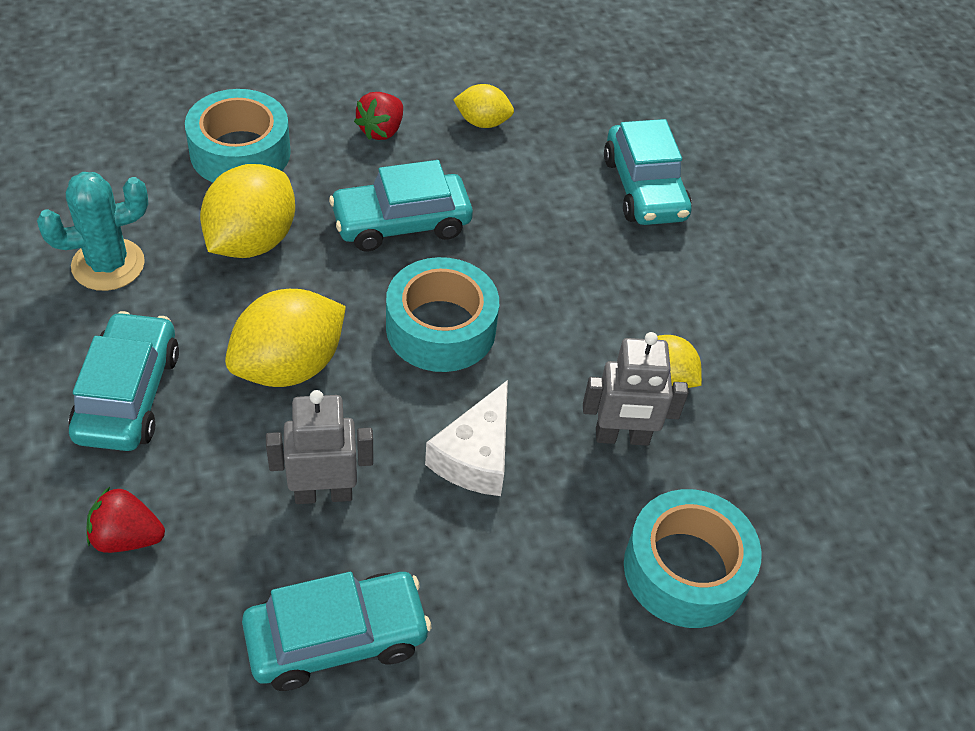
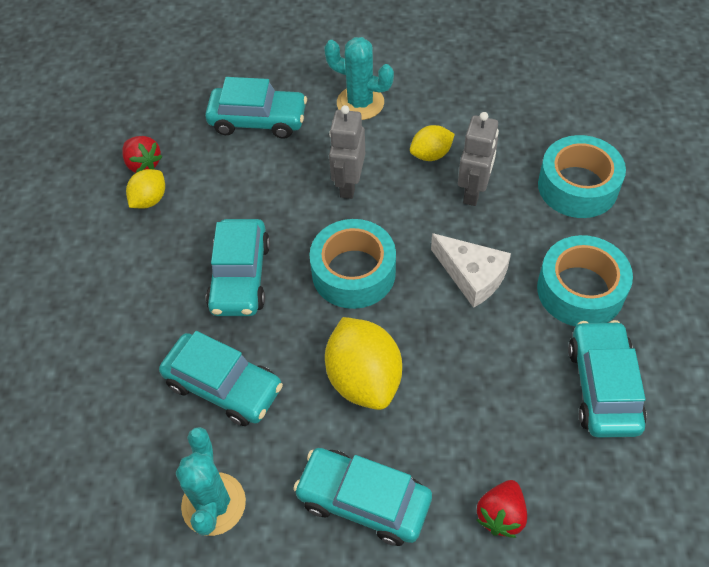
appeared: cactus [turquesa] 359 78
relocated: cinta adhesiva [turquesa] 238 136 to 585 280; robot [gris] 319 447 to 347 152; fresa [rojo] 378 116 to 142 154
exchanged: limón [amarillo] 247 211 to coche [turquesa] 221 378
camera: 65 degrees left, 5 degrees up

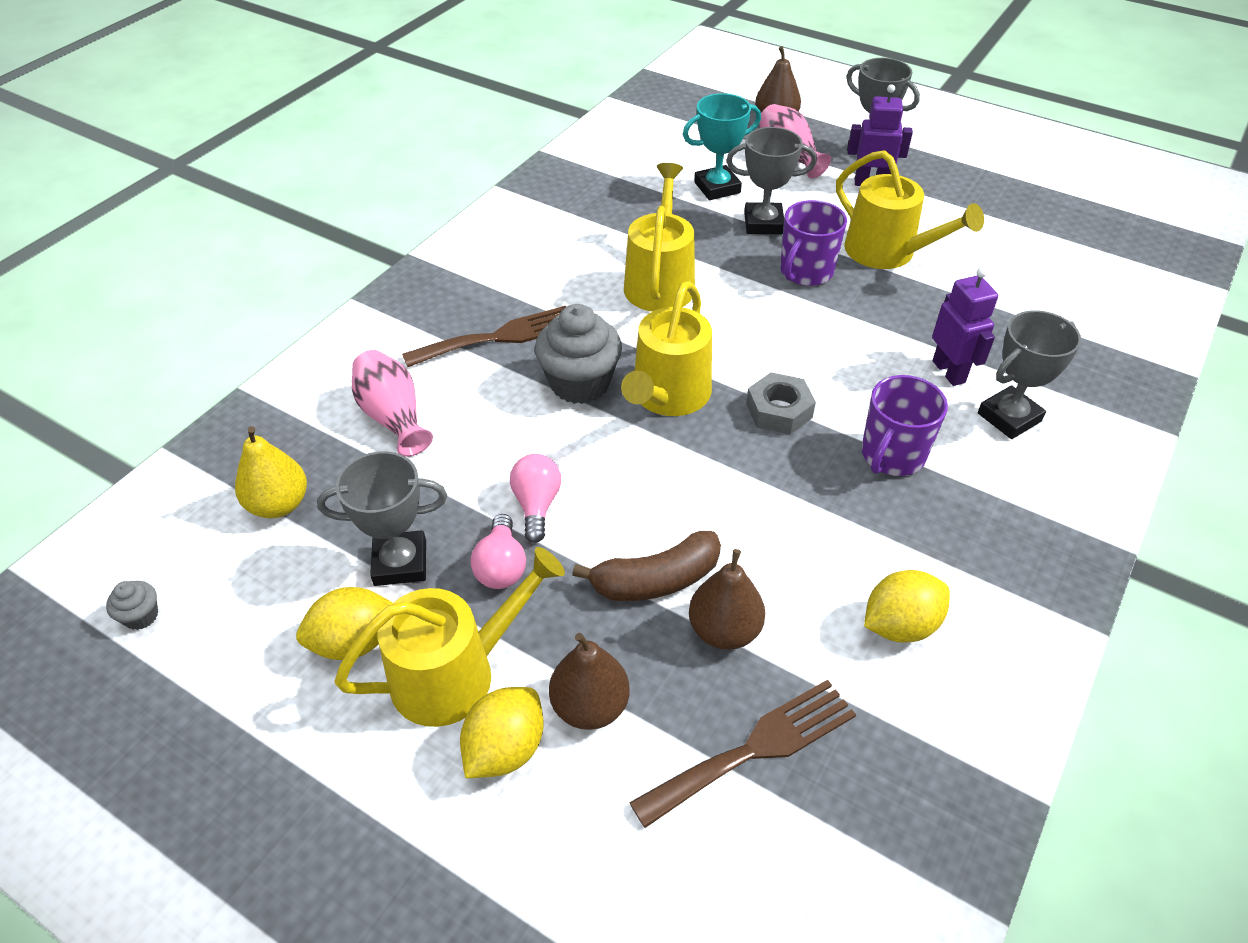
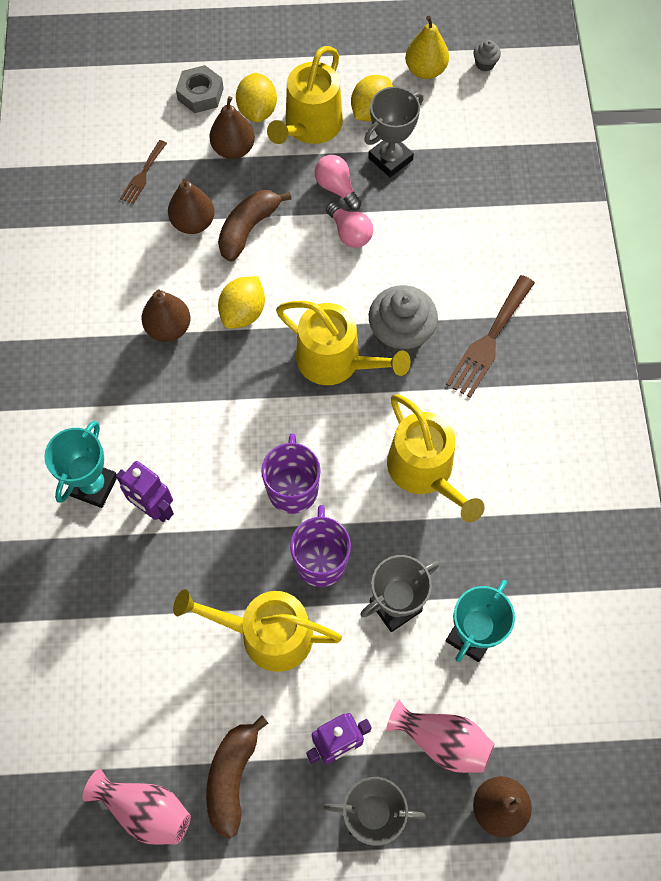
appeared: pera [marrón] 166 315; plátano [marrón] 237 777
relocated: pera [amarillo] 271 472 to 427 47; florero [rosa] 392 403 to 137 807; tuerca [gris] 781 403 to 200 89; taza [morado] 904 425 to 291 473; limón [amarillo] 907 606 to 241 302
colour: trofeo [gris] 1029 374 to trofeo [turquesa] 80 464
spun: regadera [amarillo] 666 348 = 343 343 135 degrees clockwise
size: tenedor [marrón] 742 754 = 143 172 x0.57
camera: 145 degrees right, 20 degrees up

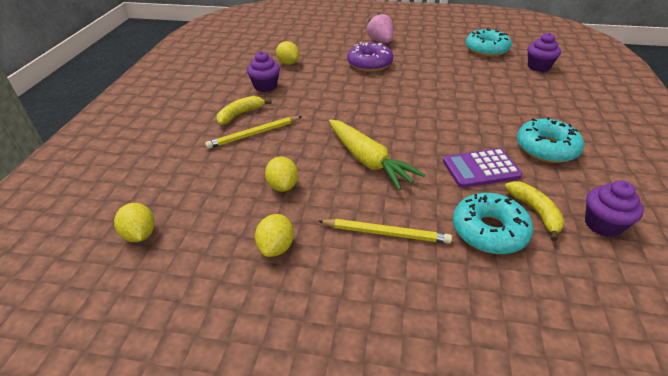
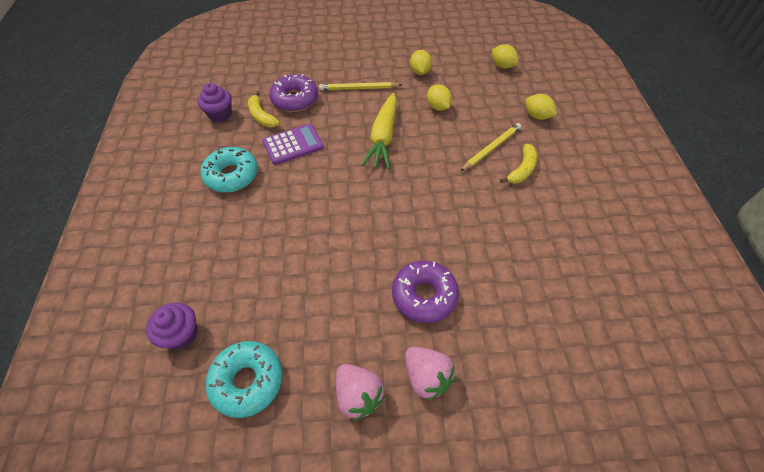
missing: magdalena [morado] 263 71
appeared: fresa [rosa] 360 392
relocated: limón [amarillo] 287 53 to 541 107
colour: rosquilla [turquesa] 493 223 to rosquilla [morado] 293 93
spun: zanahoria [amarillo] 377 154 = 379 131 120 degrees counterclockwise
camera: 165 degrees right, 15 degrees up

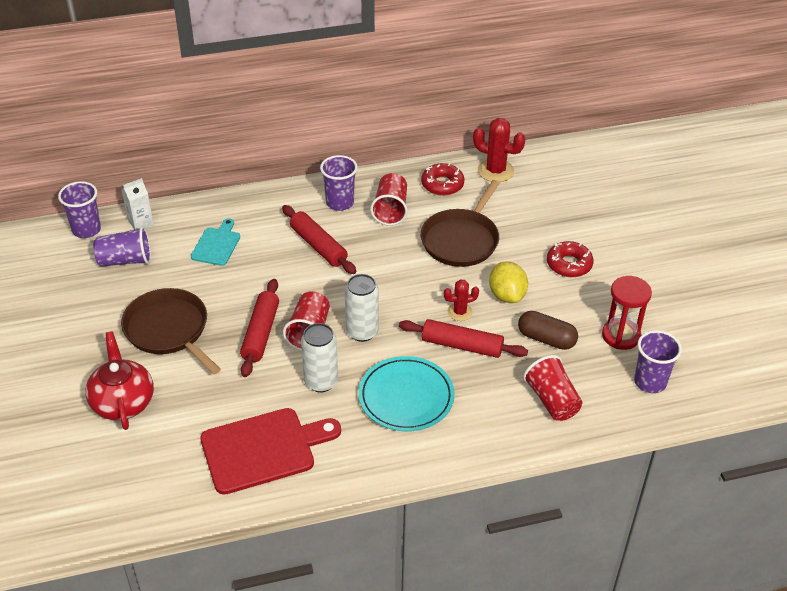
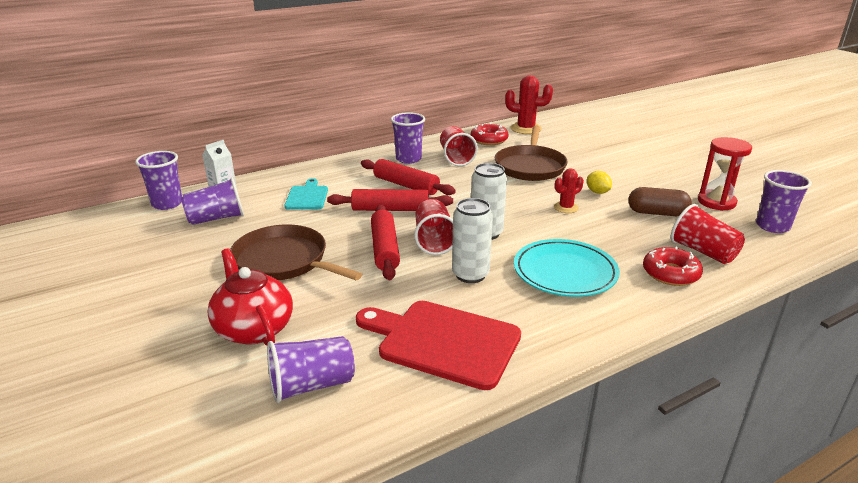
appeared: vaso [morado] 311 369
relocated: rodillo [rojo] 463 338 to 390 200; rosquilla [rojo] 570 259 to 673 266
spun: tabla de cortar [rojo] 270 451 = 438 345 120 degrees counterclockwise
size: limón [amarillo] 508 282 = 599 182 x0.62
camera: 15 degrees left, 15 degrees down

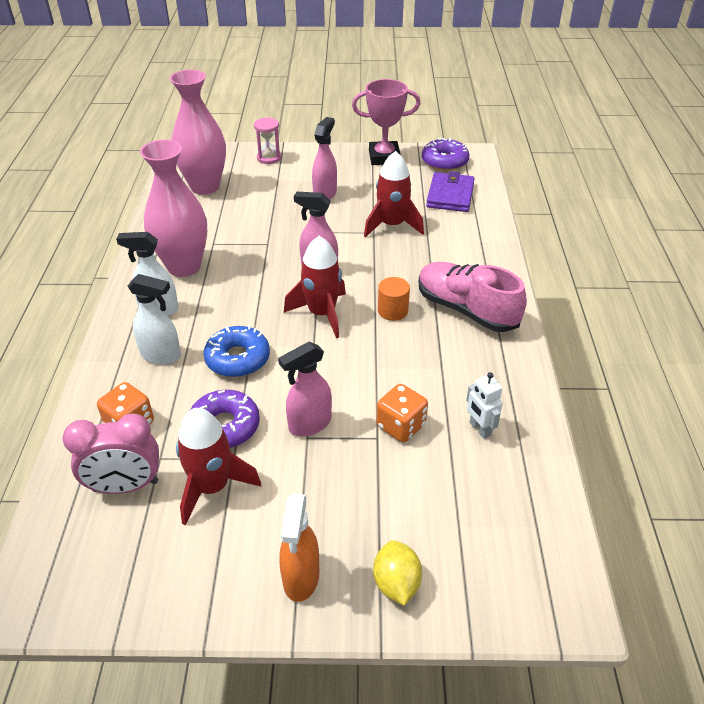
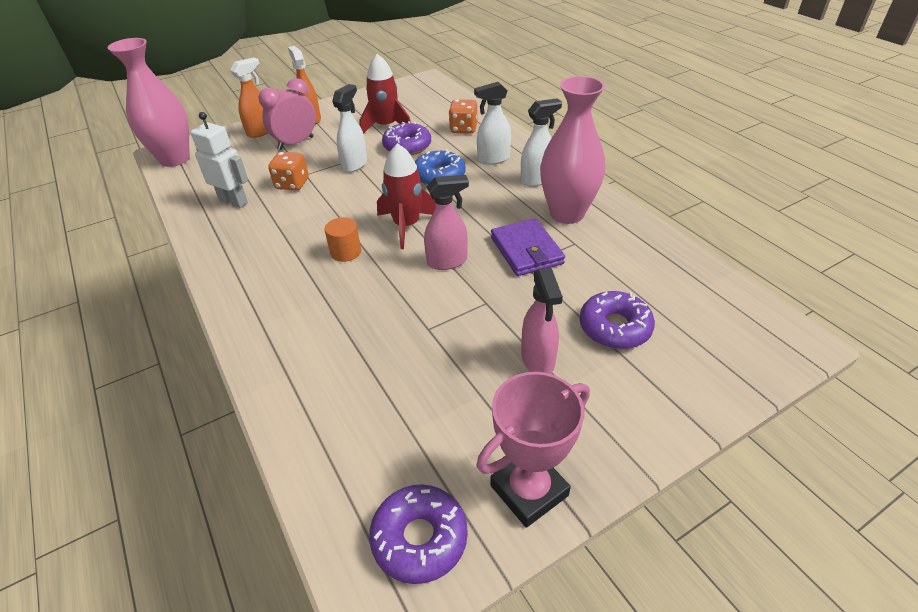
missing: reloj de arena [rosa] 267 140; cohete [rojo] 394 194; zapato [rosa] 473 297
appeared: rosquilla [morado] 617 320
relocated: despertador [rosa] 111 454 to 287 114; florero [rosa] 198 132 to 149 102; cartera [morado] 450 191 to 528 247
exchanged: limón [amarillo] 397 573 to pulverizador [naranja] 249 97
colour: pulverizador [rosa] 305 389 to pulverizador [blanco] 349 128
size: robot [blanco] 484 405 = 219 160 x1.55
camera: 150 degrees right, 0 degrees up

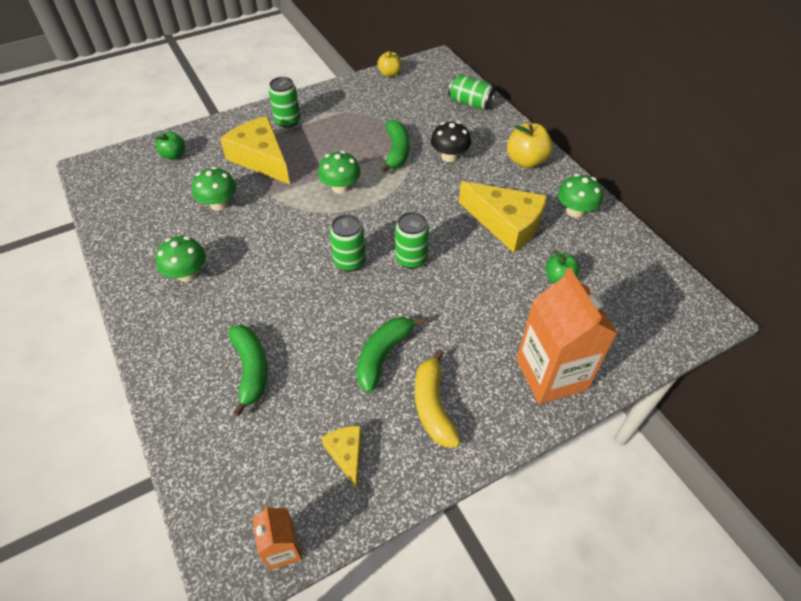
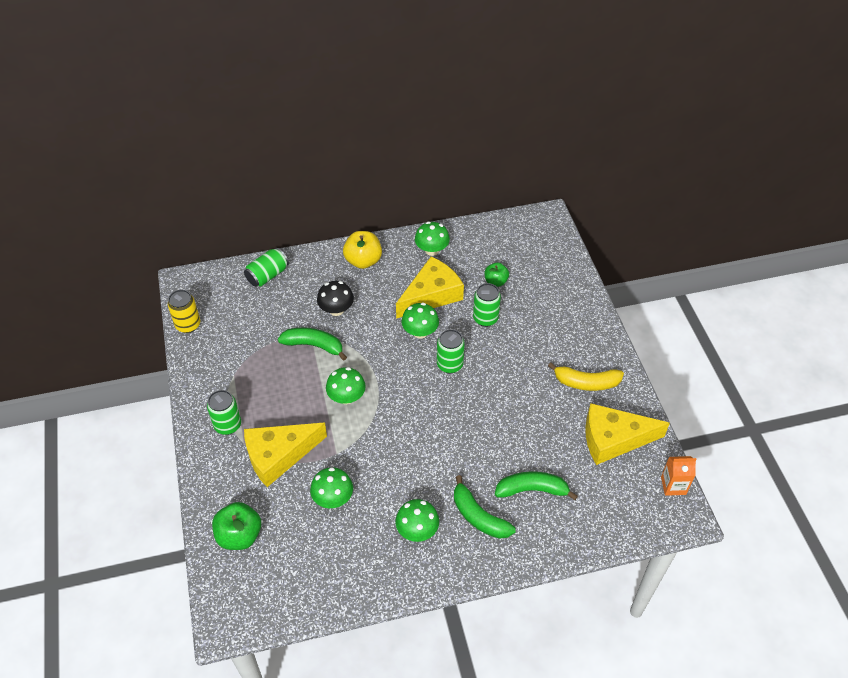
missing: cartón de leche [naranja] 567 336
appeared: seta [verde] 420 321
relocated: lata [verde] 347 243 to 487 305; plátano [verde] 390 355 to 485 507
exchanged: manzana [amarillo] 390 64 to lata [amarillo] 184 311
size: manzana [verde] 170 145 = 236 526 x1.58; queso [amarillo] 341 457 = 627 434 x1.96
camera: 75 degrees left, 0 degrees up

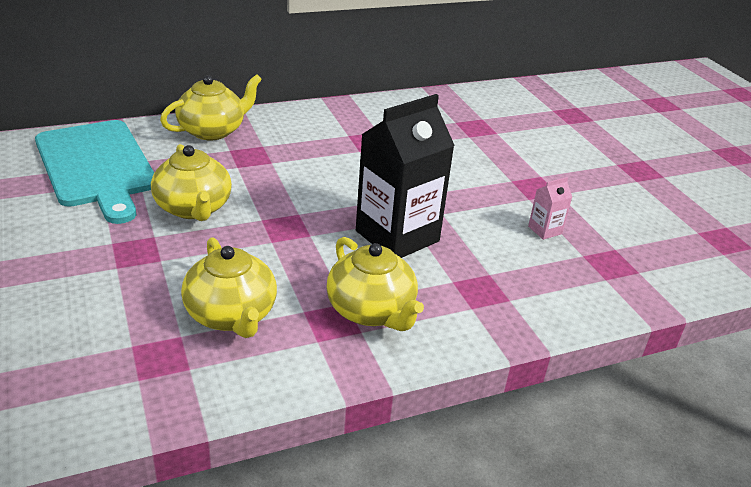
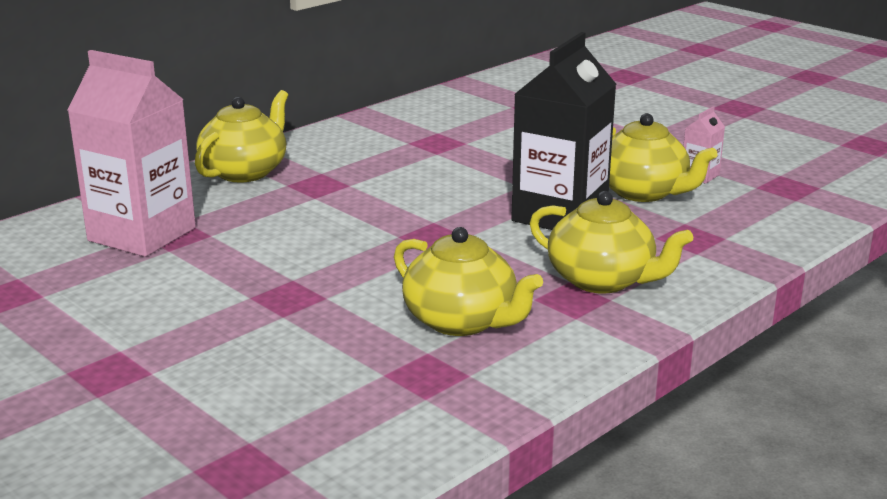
relocated: tetera [amarillo] 191 182 to 663 157
exchanged: tabla de cortar [turquesa] 94 172 to cartón de leche [rosa] 131 153
camera: 20 degrees left, 10 degrees down

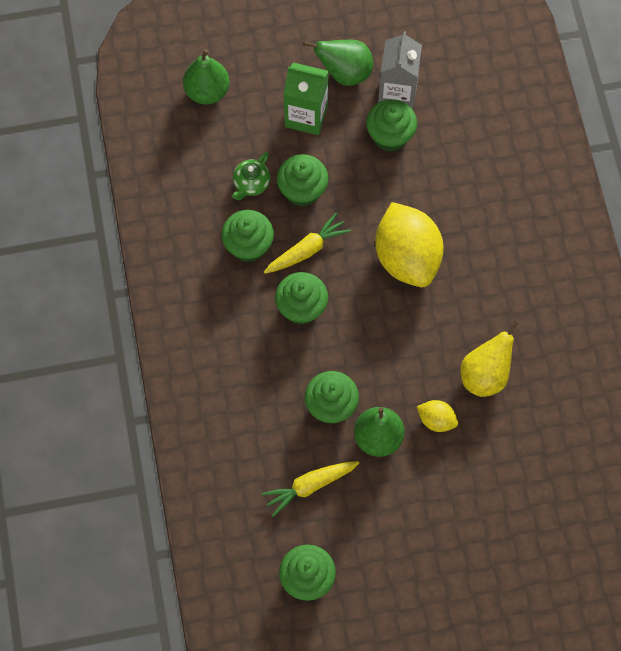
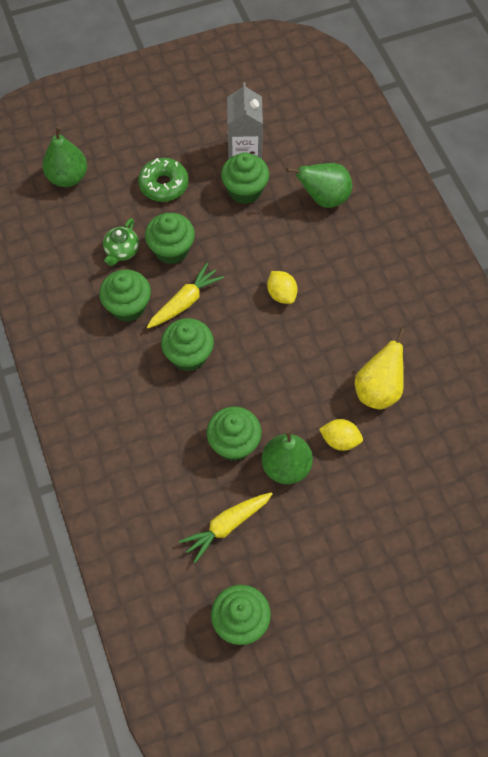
relocated: pera [verde] 338 63 to 319 185
exchanged: cartón de leche [verde] 306 99 to rosquilla [verde] 163 180
size: limón [amarillo] 409 244 = 282 287 x0.45
camera: 10 degrees left, 5 degrees down

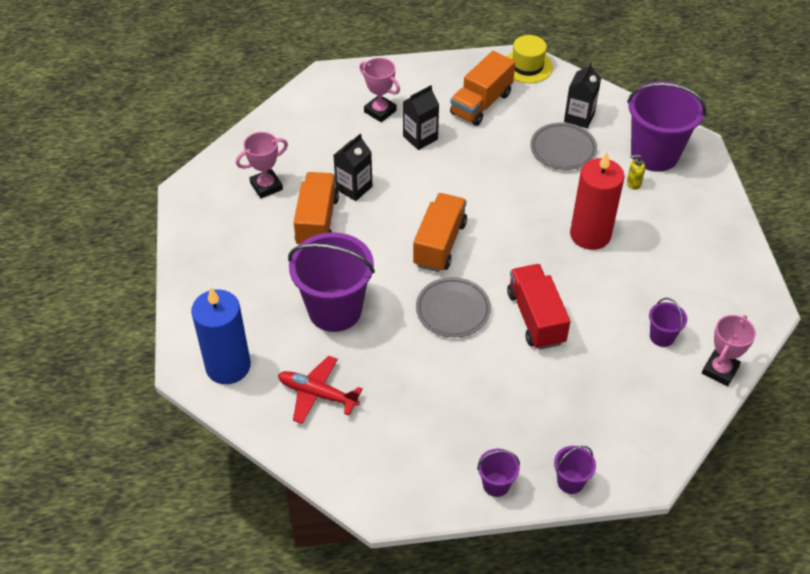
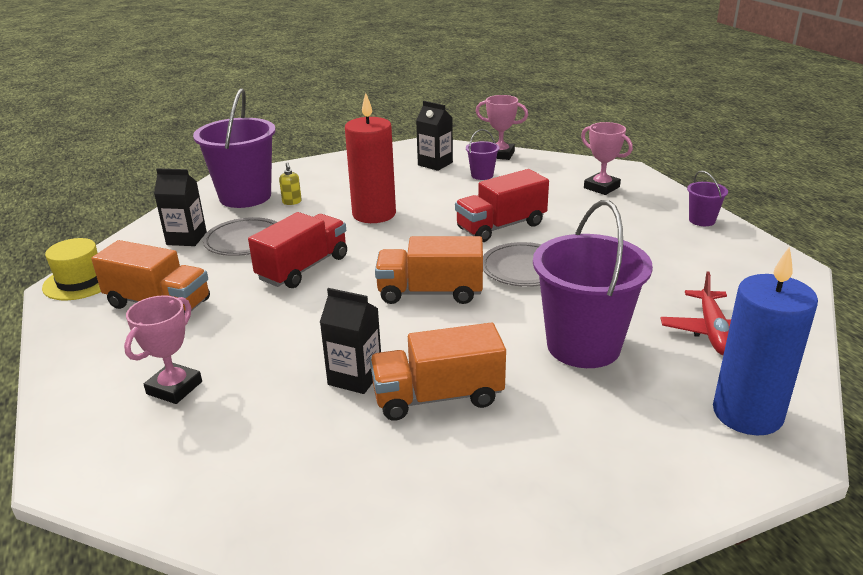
missing: balde [morado] 575 470
appeared: camión [rojo] 297 250
relocated: trofeo [rosa] 262 165 to 607 158; cartón de leche [negro] 421 117 to 434 136
camera: 105 degrees left, 20 degrees down

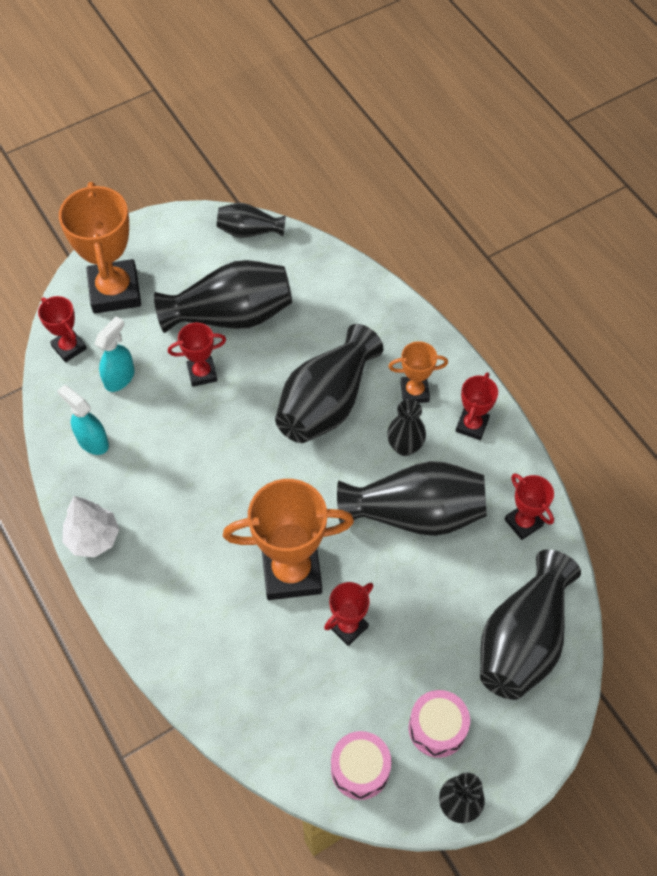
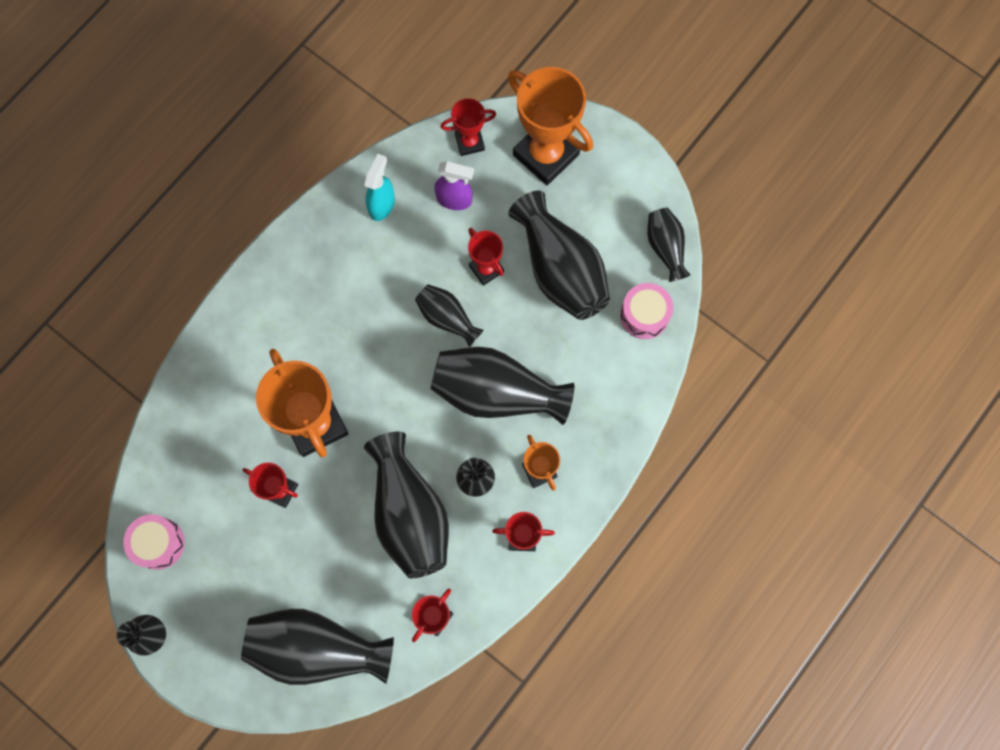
missing: árbol [blanco] 90 527
appeared: florero [negro] 449 315
relocated: tambor [rosa] 439 724 to 646 311
colour: pulverizador [turquesa] 115 354 to pulverizador [morado] 454 185
spun: trofeo [rojo] 62 329 = 468 127 45 degrees clockwise; trofeo [naranja] 100 248 = 550 126 75 degrees clockwise
camera: 70 degrees right, 15 degrees up

